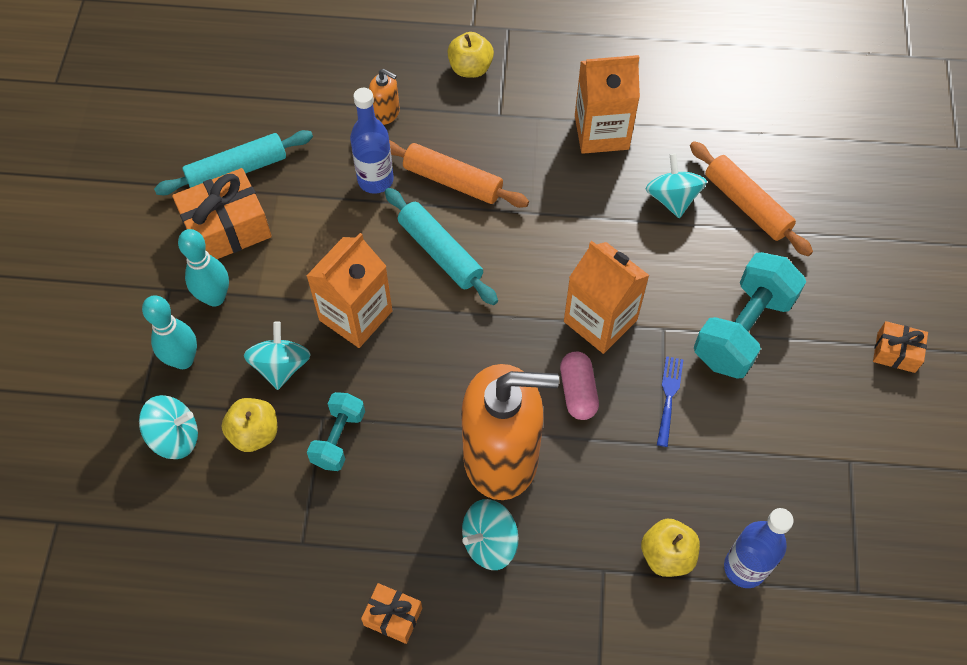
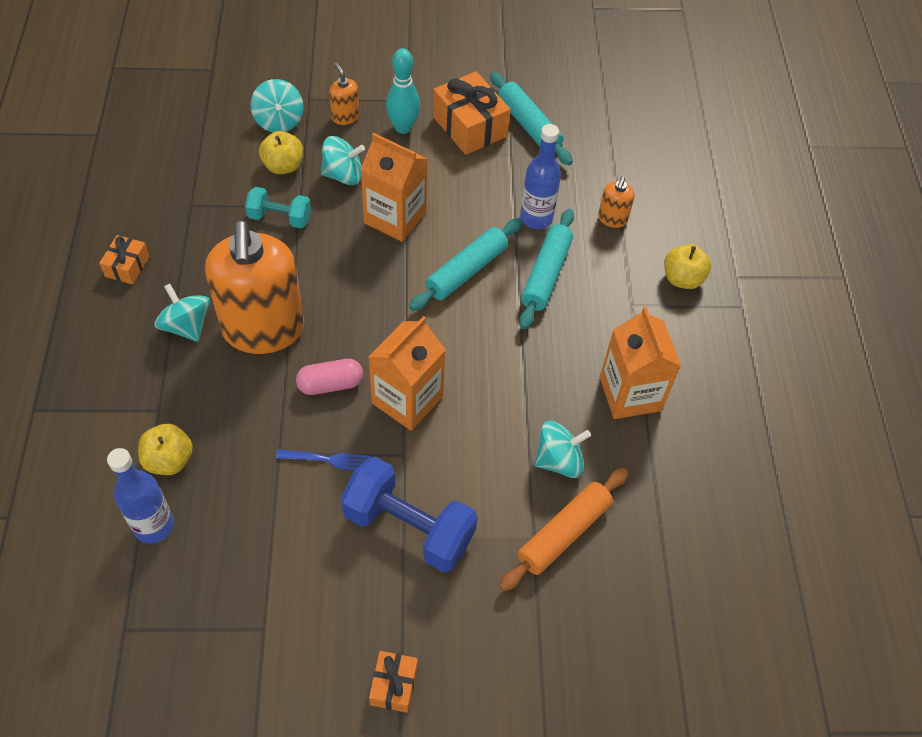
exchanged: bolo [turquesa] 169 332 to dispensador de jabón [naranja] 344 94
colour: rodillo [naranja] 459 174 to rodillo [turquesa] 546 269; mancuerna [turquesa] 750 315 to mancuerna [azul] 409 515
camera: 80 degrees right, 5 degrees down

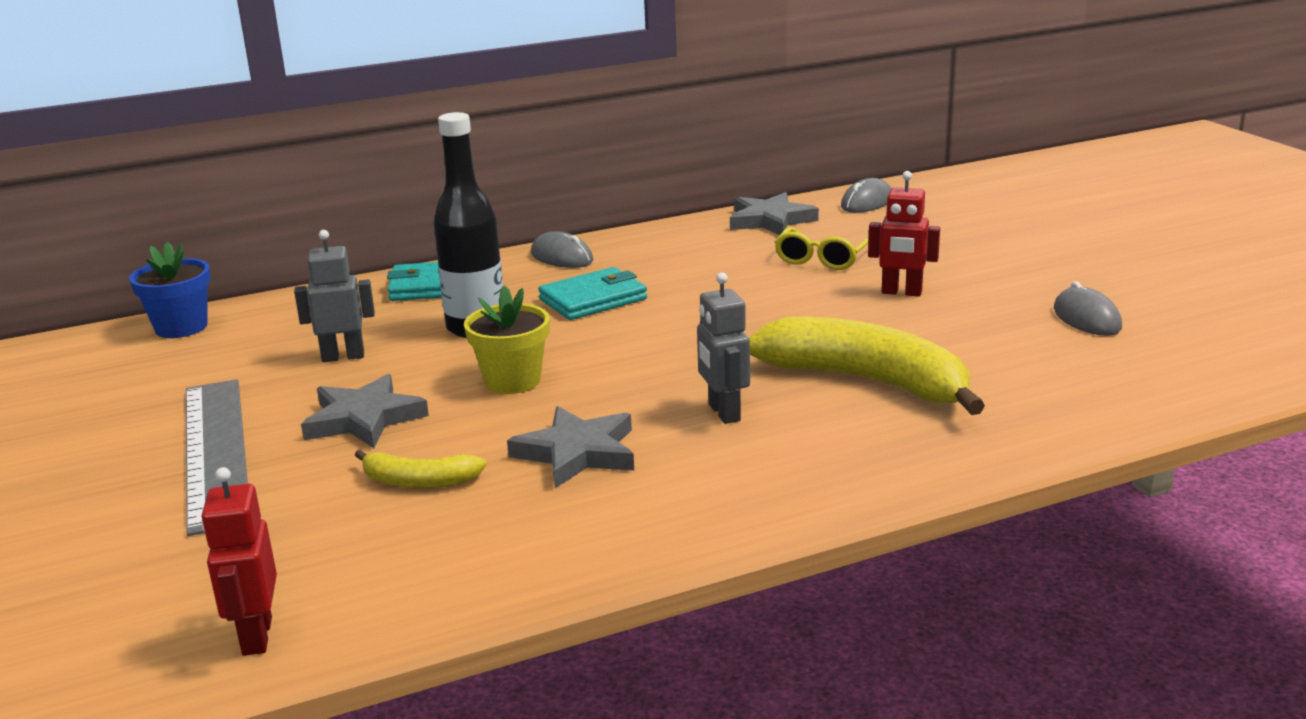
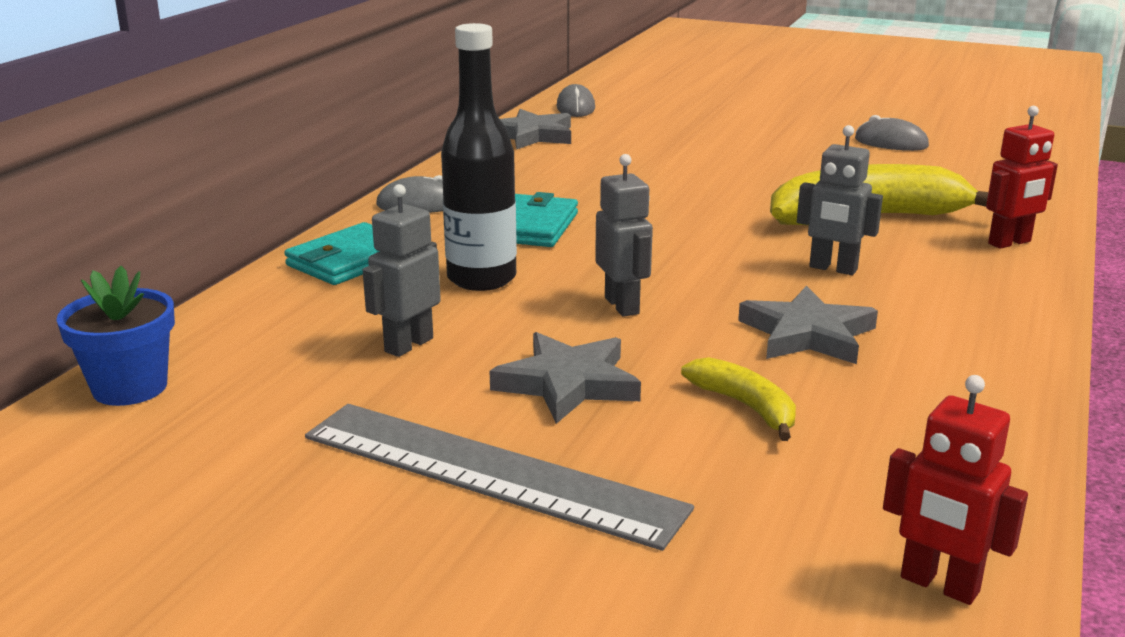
missing: gafas [amarillo] 822 248
relocated: robot [rojo] 904 234 to 1022 177
exchanged: maceta [amarillo] 507 340 to robot [gris] 624 235
spun: plátano [amarillo] 421 469 = 738 399 90 degrees counterclockwise
camera: 45 degrees left, 0 degrees up

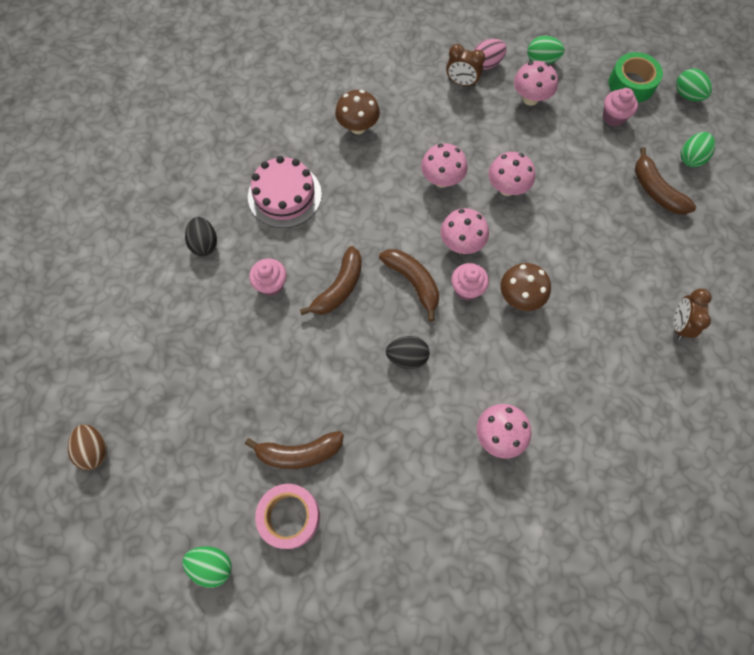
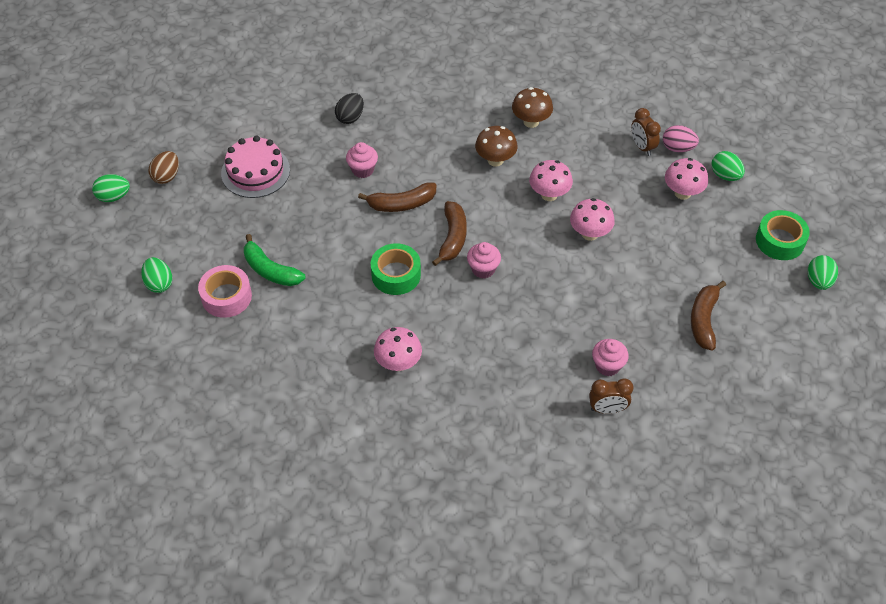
missing: seta [rosa] 464 231
relocated: tarta [rosa] 285 192 to 255 167; seta [marrón] 525 287 to 496 146; magdalena [rosa] 620 107 to 610 357; huevo [verde] 698 149 to 111 188
exchanged: huevo [negro] 407 352 to cinta adhesiva [verde] 396 269
colour: plátano [marrón] 294 450 to plátano [verde] 274 260
spun: despertador [marrón] 693 314 = 611 396 150 degrees counterclockwise
camera: 45 degrees right, 15 degrees down

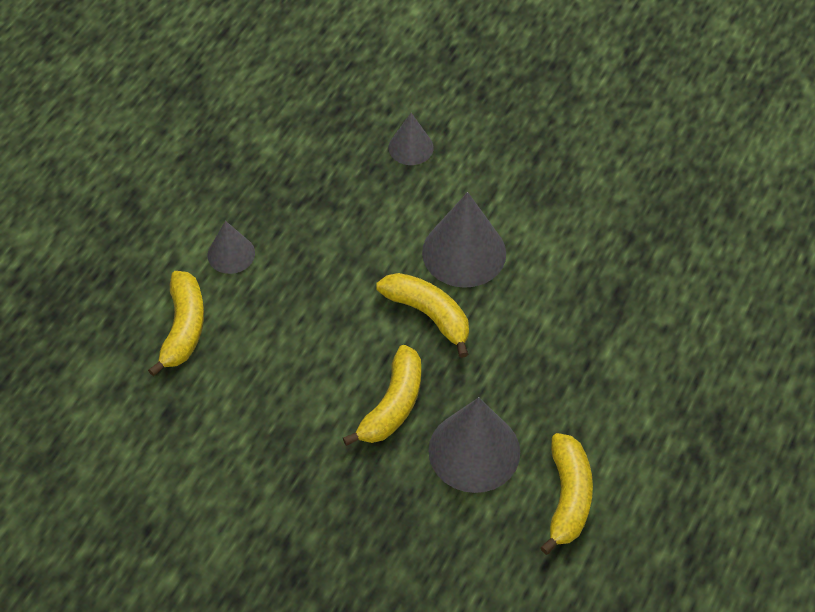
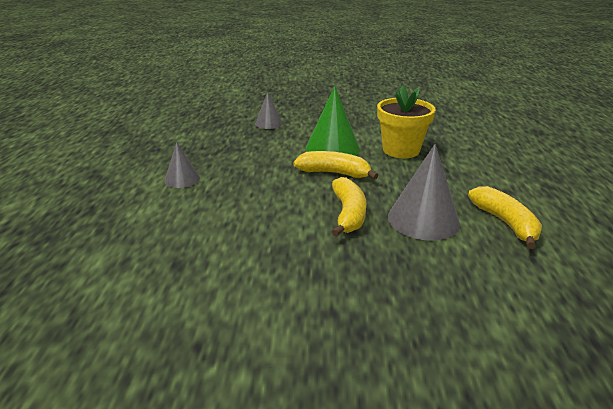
missing: plátano [amarillo] 176 324
appeared: maceta [amarillo] 406 121
colour: cono [gris] 464 240 to cono [verde] 333 121
camera: 25 degrees left, 25 degrees down

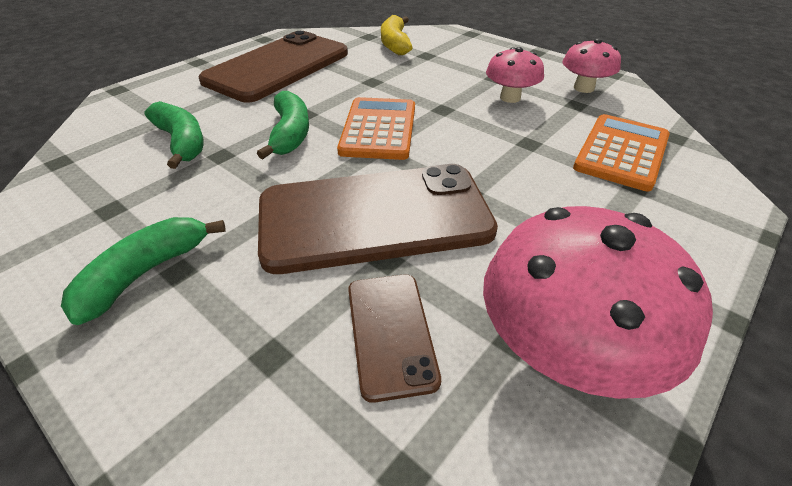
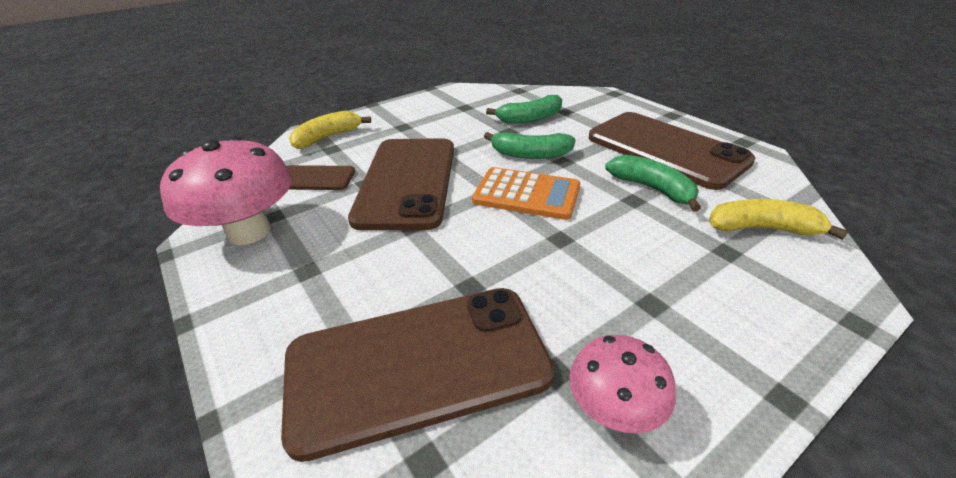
missing: seta [rosa] 515 75
appeared: plátano [amarillo] 330 130
relocated: plátano [verde] 143 271 to 653 183
exchanged: calculadora [naranja] 621 152 to móvil [marrón] 418 375
camera: 105 degrees right, 5 degrees down

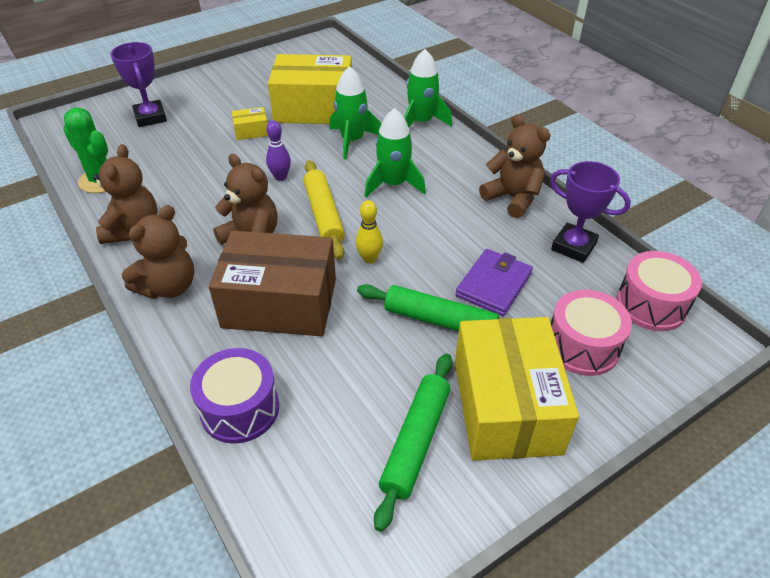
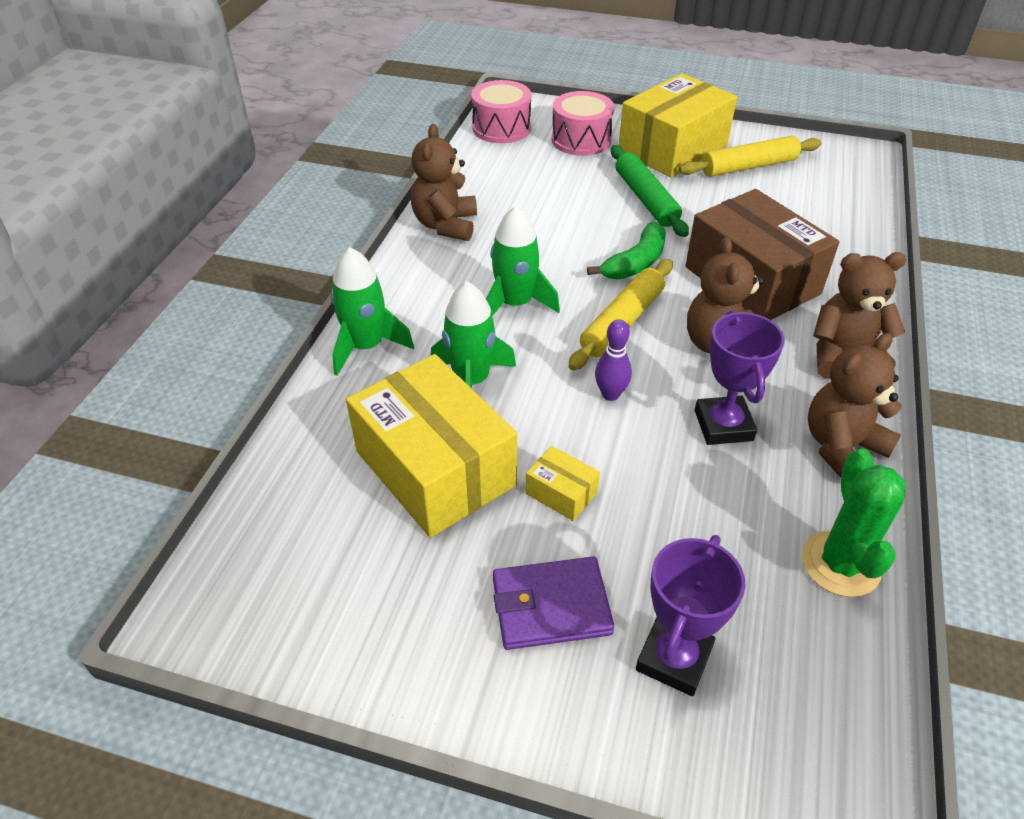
missing: tambor [morado] 234 396
relocated: cartera [morado] 494 282 to 553 603; trofeo [morado] 590 212 to 740 377
exchanged: bolo [amarillo] 369 232 to plátano [verde] 626 250
colour: rodillo [verde] 413 442 to rodillo [amarillo] 750 156
camera: 130 degrees left, 0 degrees up

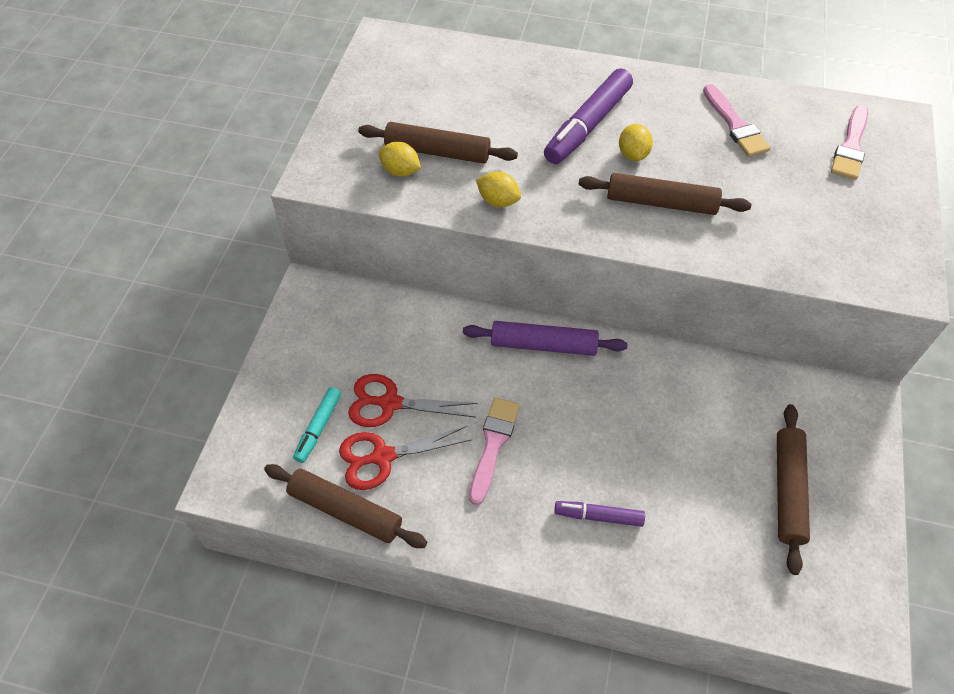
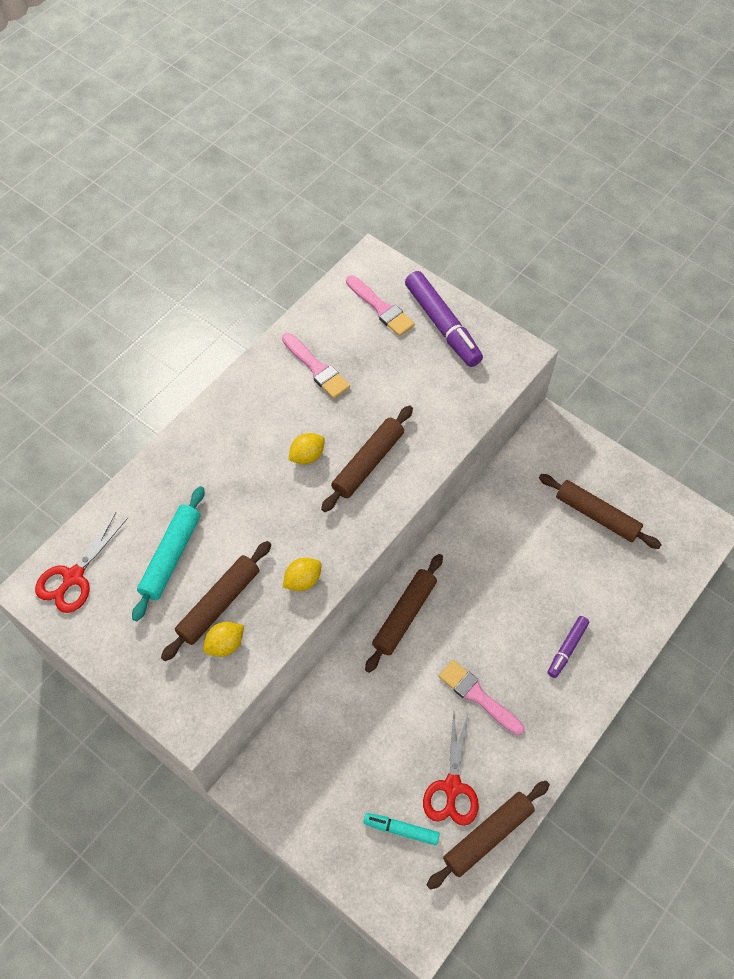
appeared: rodillo [turquesa] 168 553
relocated: tijeras [rojo] 413 400 to 81 563; rotulador [morado] 588 116 to 444 319
colour: rodillo [morado] 545 338 to rodillo [marrón] 404 613
spun: rotulador [turquesa] 317 425 = 401 829 150 degrees clockwise; limón [amarillo] 636 142 = 307 448 60 degrees counterclockwise; pincel [rosa] 737 120 = 316 366 45 degrees clockwise
camera: 65 degrees left, 5 degrees up

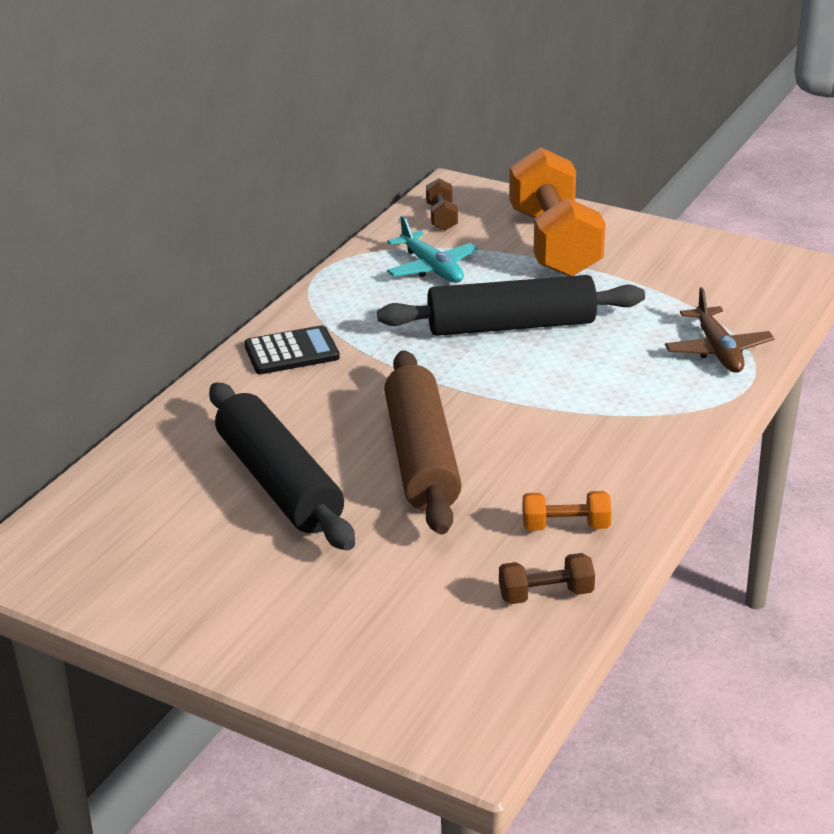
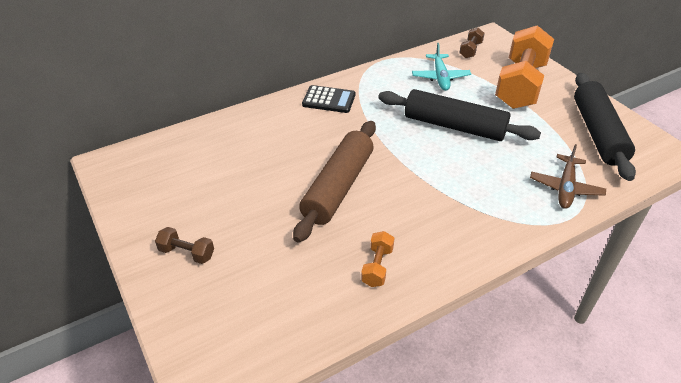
relocated: rodillo [negro] 282 467 to 605 127; mancuerna [marrón] 547 578 to 184 245
spun: mancuerna [naranja] 567 511 = 377 259 75 degrees clockwise
camera: 30 degrees right, 10 degrees up

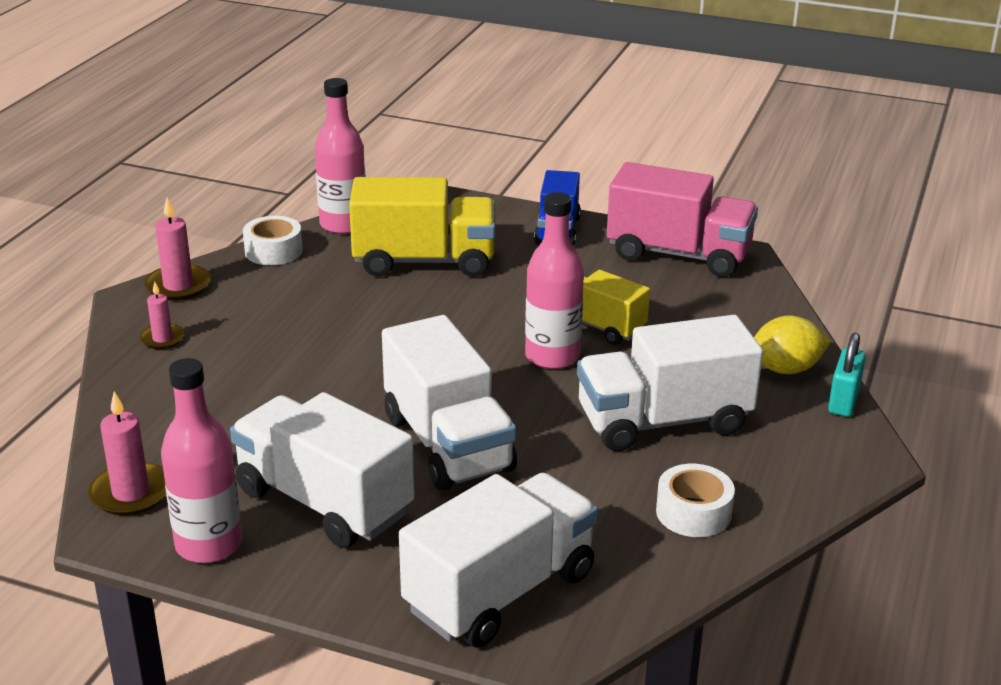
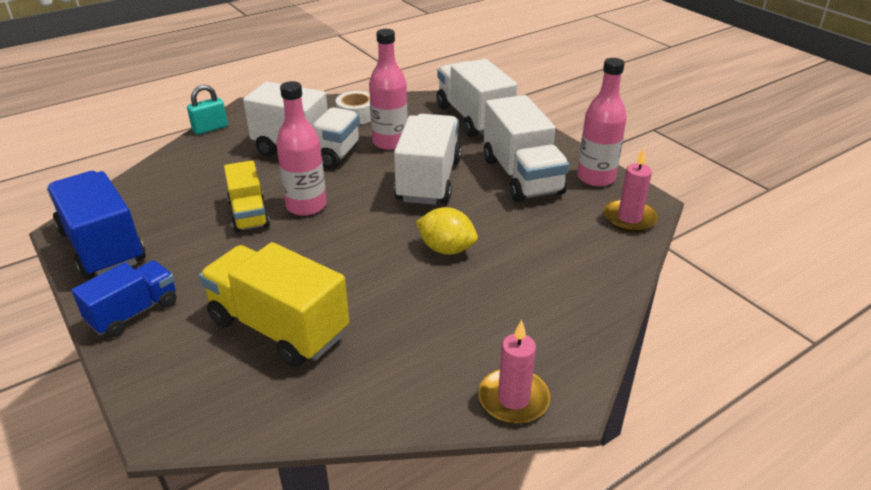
missing: vela [rosa] 162 315; cinta adhesiva [blanco] 273 240
relocated: botella [rosa] 340 156 to 388 89; limón [amarillo] 792 344 to 447 231
colour: camión [rosa] 682 219 to camión [azul] 96 225
spun: camión [blanco] 498 560 = 477 98 75 degrees clockwise
camera: 145 degrees left, 5 degrees up

